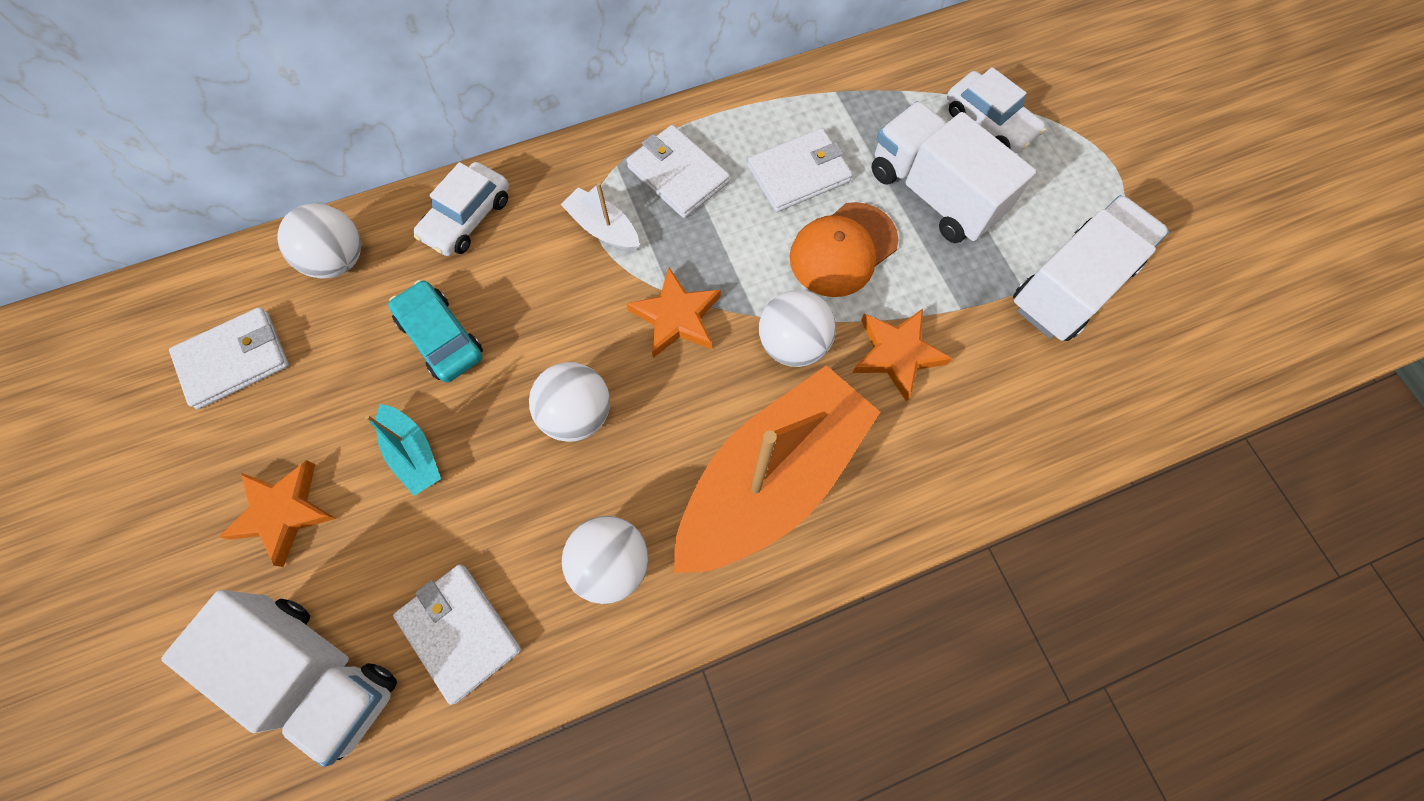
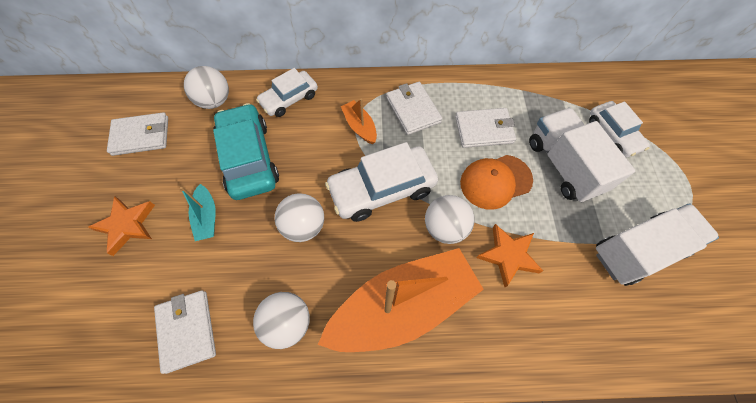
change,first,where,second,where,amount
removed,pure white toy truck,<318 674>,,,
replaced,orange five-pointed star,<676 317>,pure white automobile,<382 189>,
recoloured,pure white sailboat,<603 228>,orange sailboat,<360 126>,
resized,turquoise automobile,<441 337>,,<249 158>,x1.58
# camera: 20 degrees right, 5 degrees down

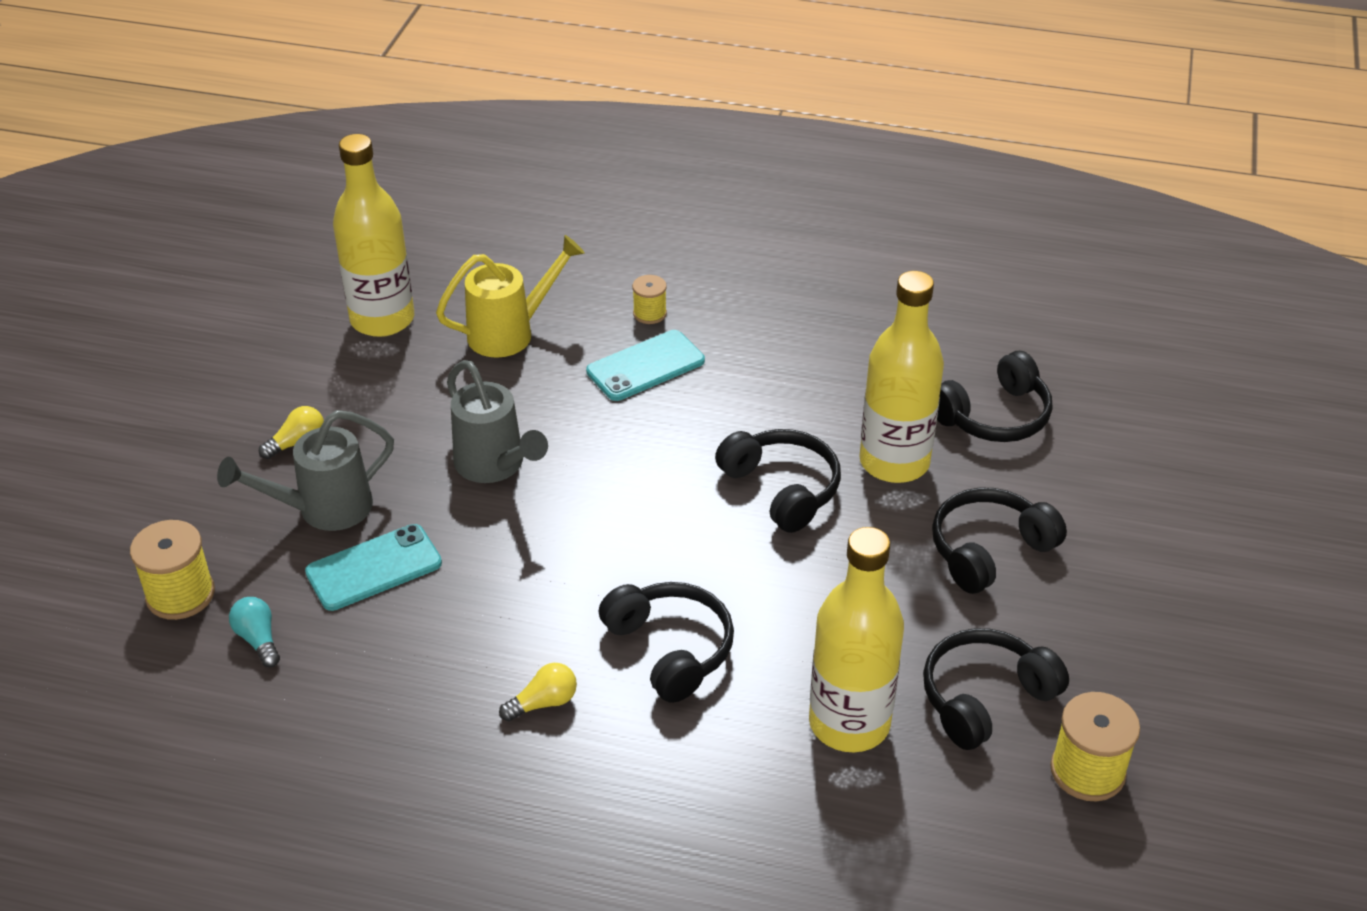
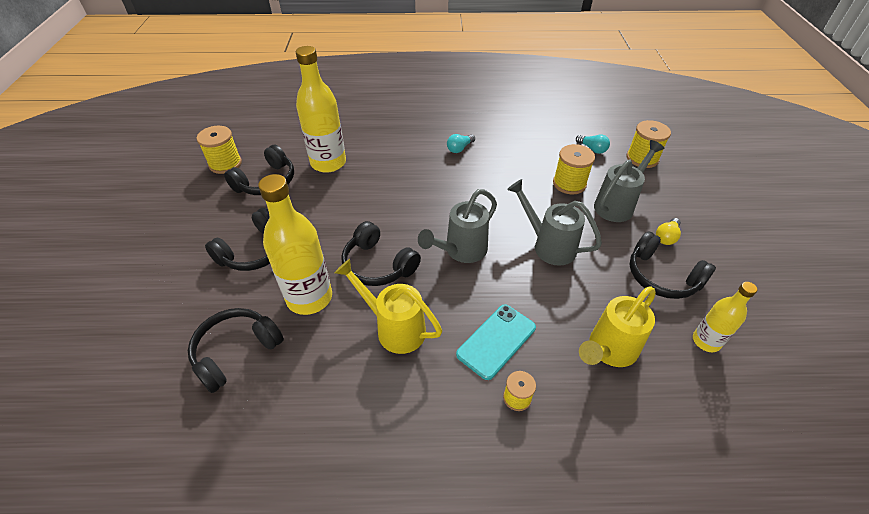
change,first,where,second,where,amount
added,,,yellow watering pot,<394 328>,
added,,,grey watering pot,<461 251>,
moved,ebony headphones,<671 649>,,<661 277>,
replaced,turquoise mobile phone,<374 568>,yellow spool,<569 183>,
recoloured,yellow lightbulb,<543 703>,turquoise lightbulb,<459 148>,
resized,yellow bottle,<382 319>,,<706 341>,x0.56
# camera: 165 degrees right, 5 degrees up

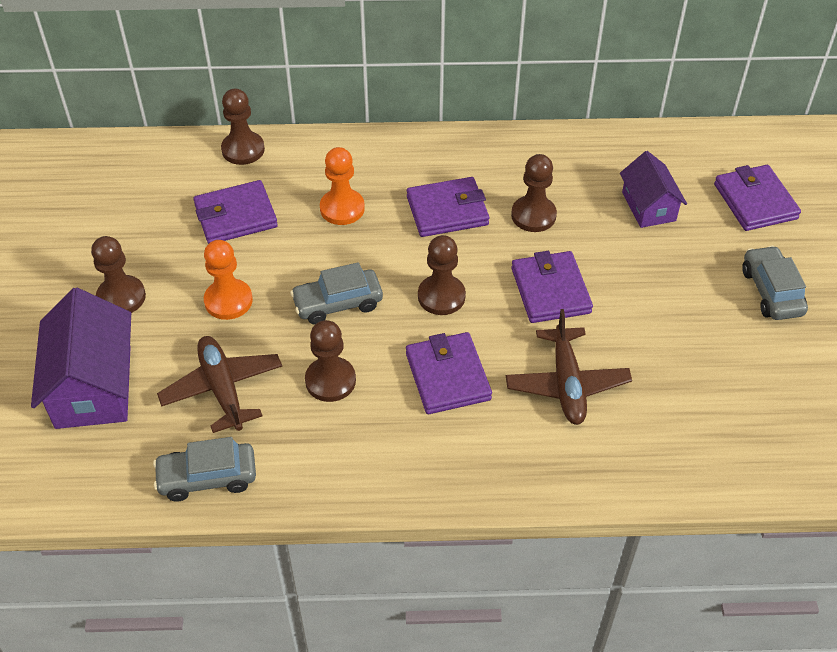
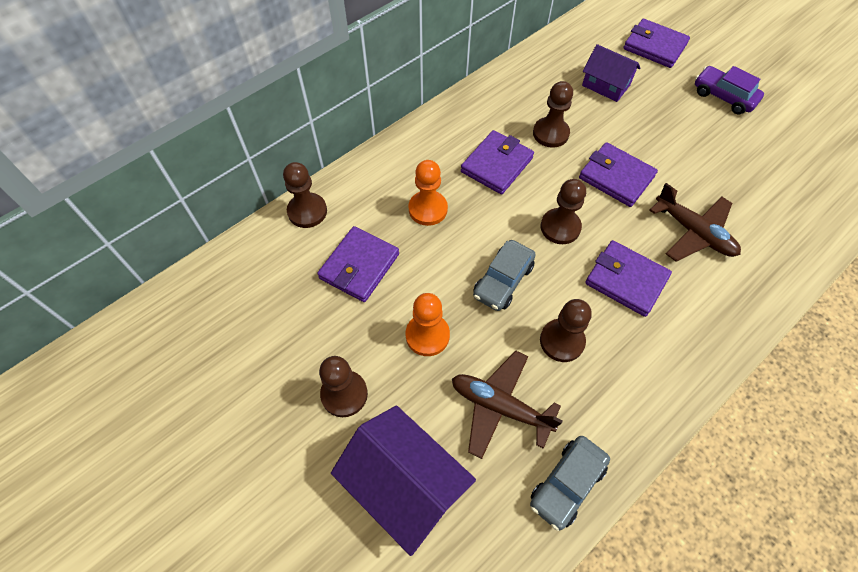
change,first,where,second,where,amount
recoloured,grey automobile,<771 291>,violet automobile,<723 96>,
# camera: 40 degrees left, 10 degrees up

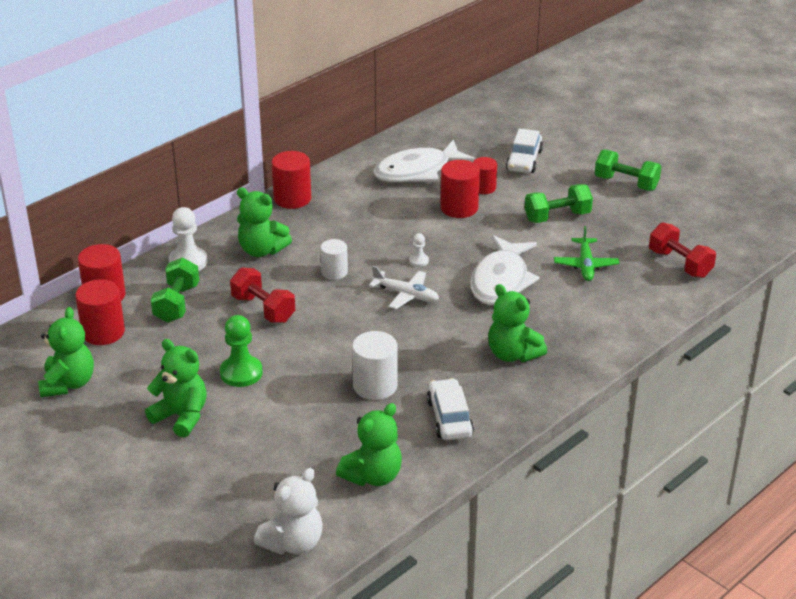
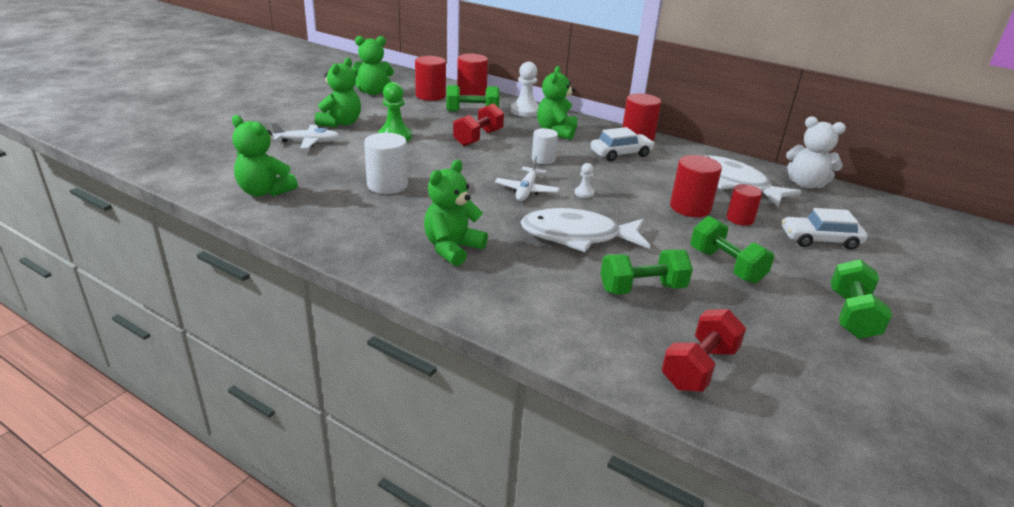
change,first,where,second,where,amount
added,,,pure white toy plane,<308 142>,
moved,pure white teddy bear,<293 543>,,<806 184>,
moved,pure white automobile,<449 418>,,<621 154>,
replaced,leaf-green toy plane,<585 265>,leaf-green hand weight,<642 289>,
# camera: 75 degrees right, 5 degrees down

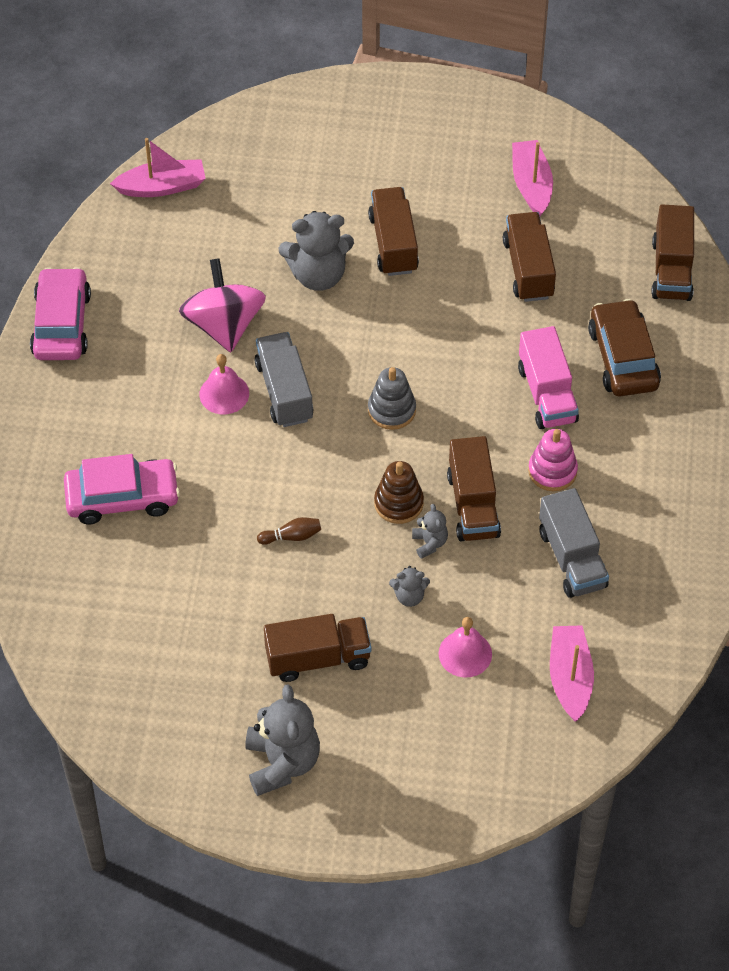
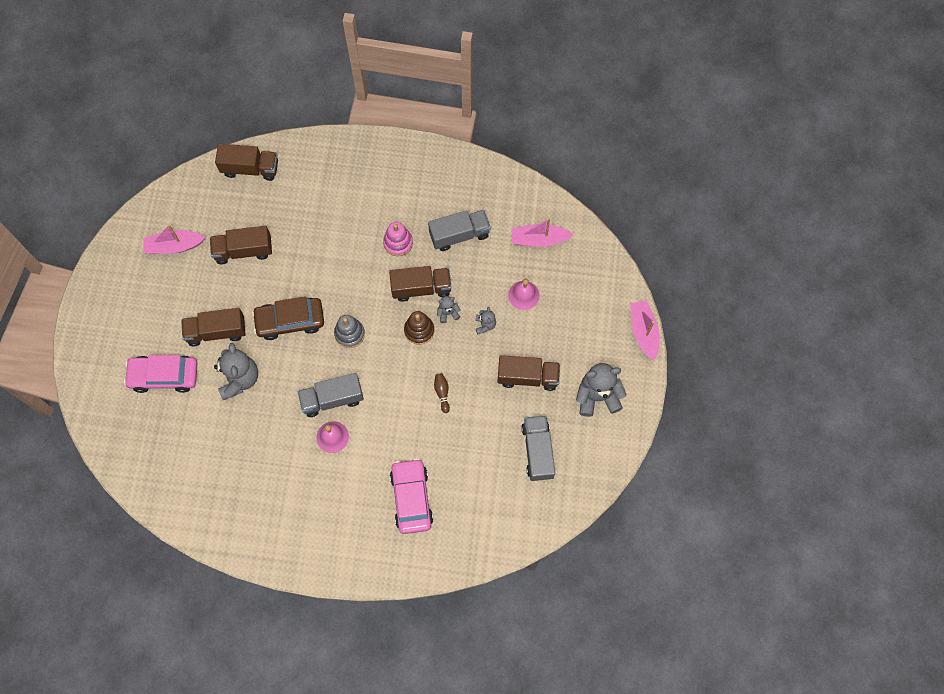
change,first,where,second,where,amount
removed,rosy toy top,<224 325>,,,
removed,rosy toy truck,<547 394>,,,
added,,,grey toy truck,<537 451>,
moved,rosy automobile,<61 324>,,<164 376>,
moved,rosy sailboat,<162 187>,,<643 332>,
moved,brown automobile,<623 358>,,<290 321>,
turned,brown toy truck,<318 658>,,<527 377>,105 degrees clockwise
# camera: 90 degrees left, 15 degrees up

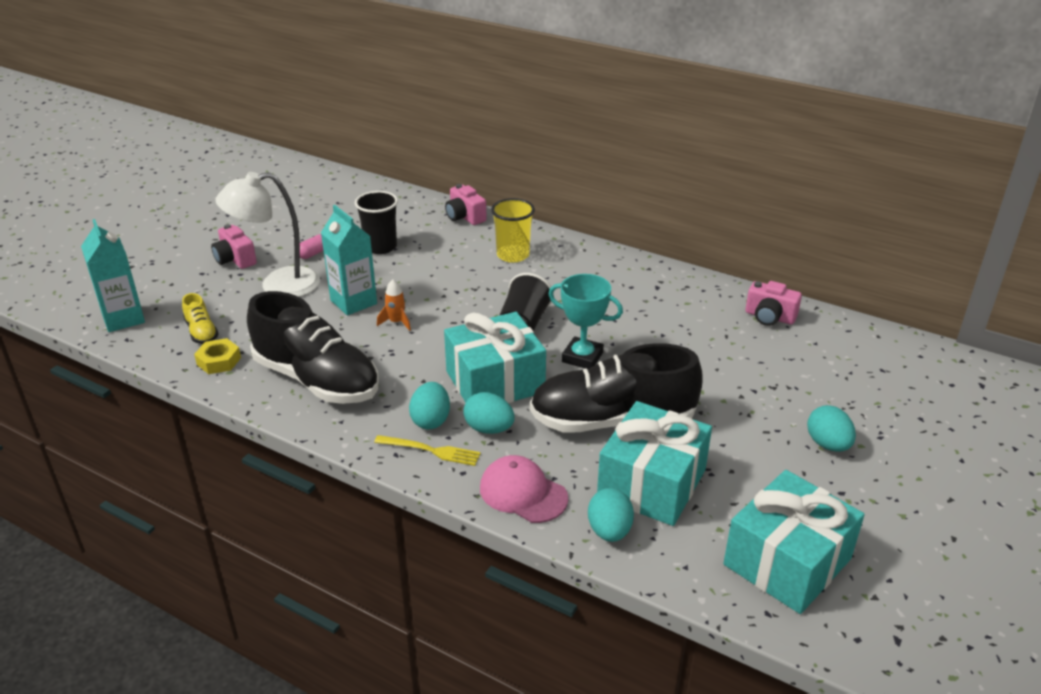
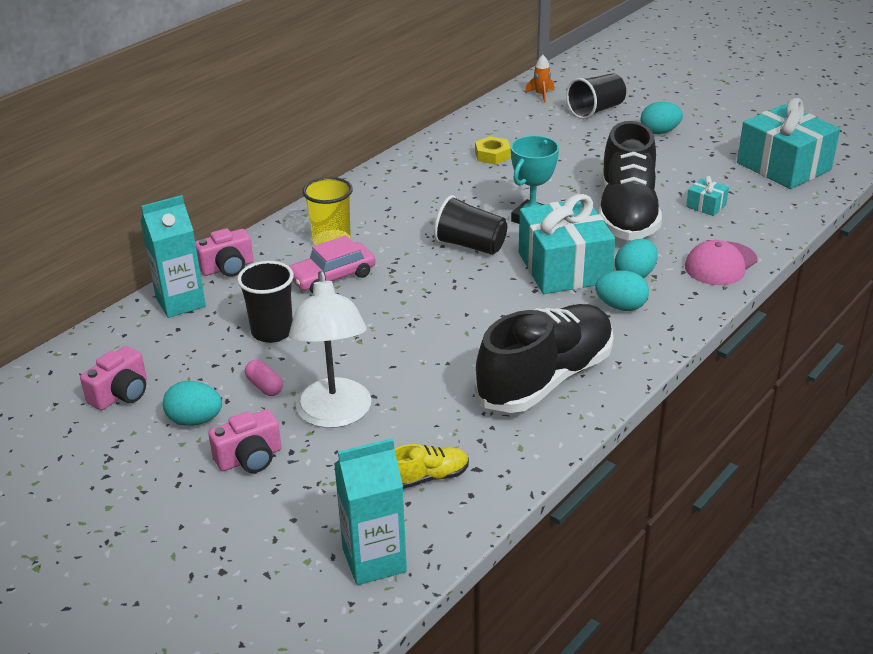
change,first,where,second,where,amount
removed,yellow dinner fork,<431 450>,,,
added,,,rosy automobile,<332 276>,
added,,,ebony tumbler,<596 110>,
moved,yellow hex nut,<219 361>,,<492 155>,
moved,turquoise carton,<353 302>,,<180 302>,
moved,orange spaceship,<396 322>,,<541 95>,
moved,turquoise egg shape,<609 531>,,<195 420>,
moved,rosy camera,<769 317>,,<121 394>,
resized,turquoise gift,<651 483>,,<706 206>,x0.42
# camera: 80 degrees left, 0 degrees up

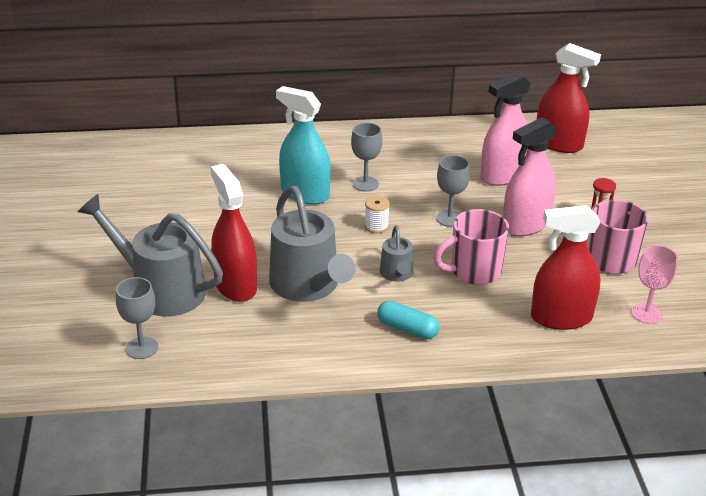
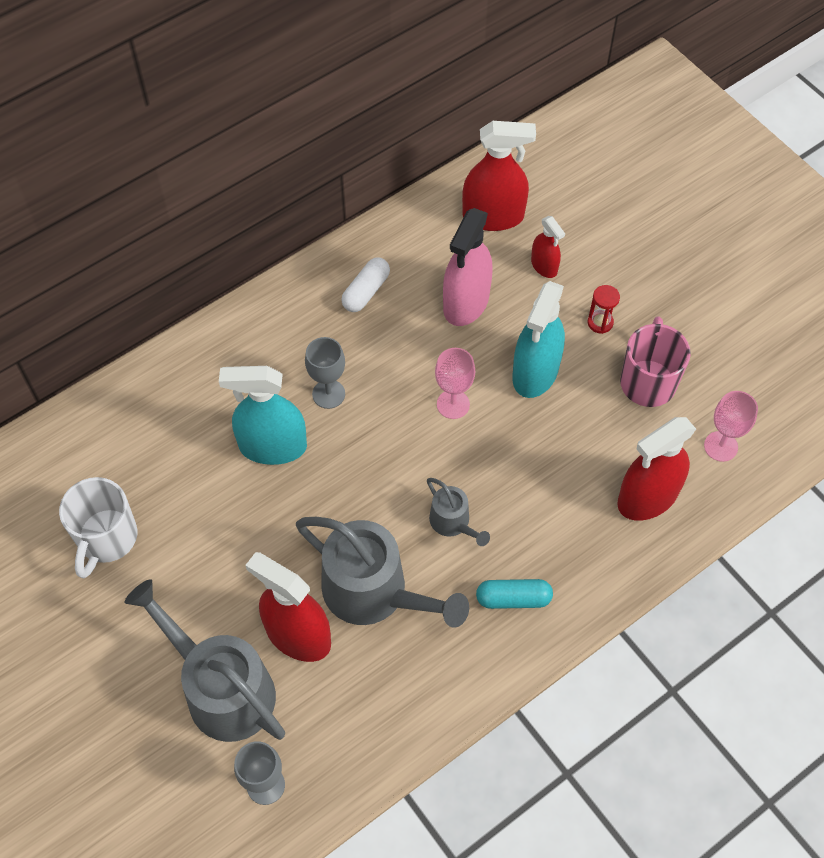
change,first,where,second,where,amount
removed,pure white spool,<376 226>,,,
removed,rosy mug,<474 271>,,,
added,,,pure white mug,<106 538>,
added,,,pure white pill,<366 291>,
added,,,scarlet spray cleaner,<544 266>,
recoloured,grey goblet,<449 218>,rosy goblet,<453 404>,
recoloured,rosy spray cleaner,<526 225>,turquoise spray cleaner,<535 372>,
turned,grey watering pot,<160 290>,,<221 688>,45 degrees clockwise
# camera: 30 degrees left, 25 degrees up

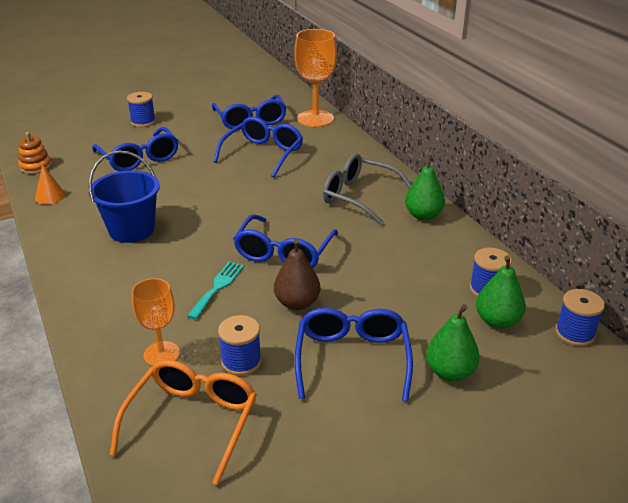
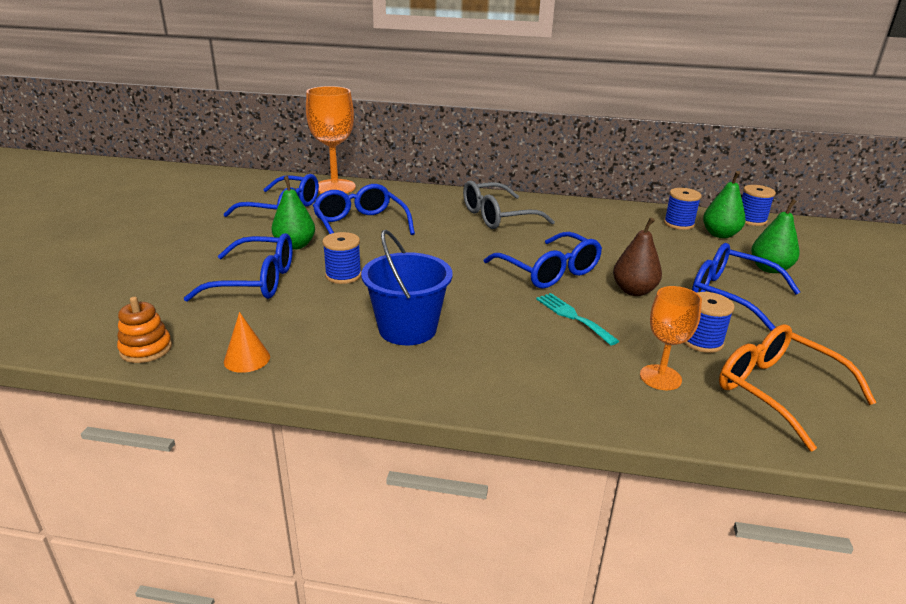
change,first,where,second,where,amount
moved,blue spool,<143 122>,,<343 275>,
moved,leaf-green pear,<423 215>,,<295 245>,
# camera: 55 degrees left, 5 degrees down

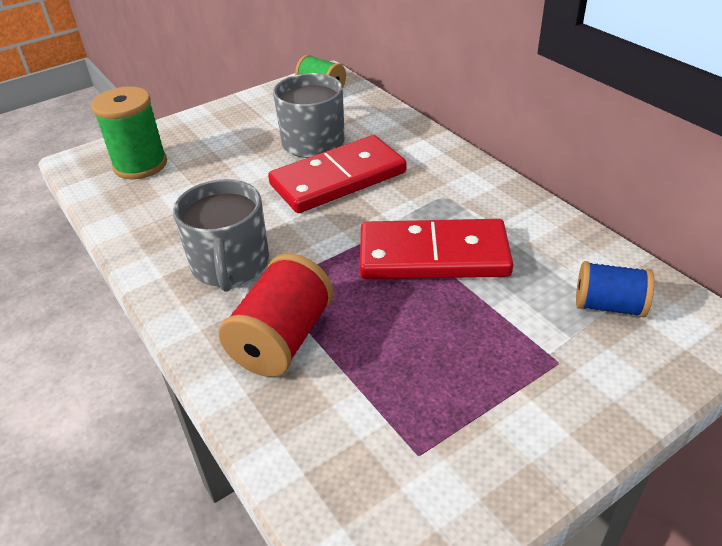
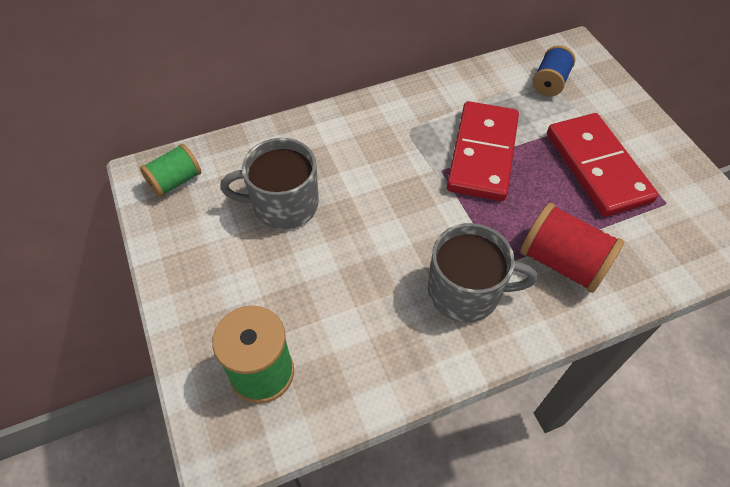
change,first,where,second,where,amount
moved,scarlet domino piece,<338 179>,,<597 167>,
# camera: 80 degrees left, 15 degrees up

